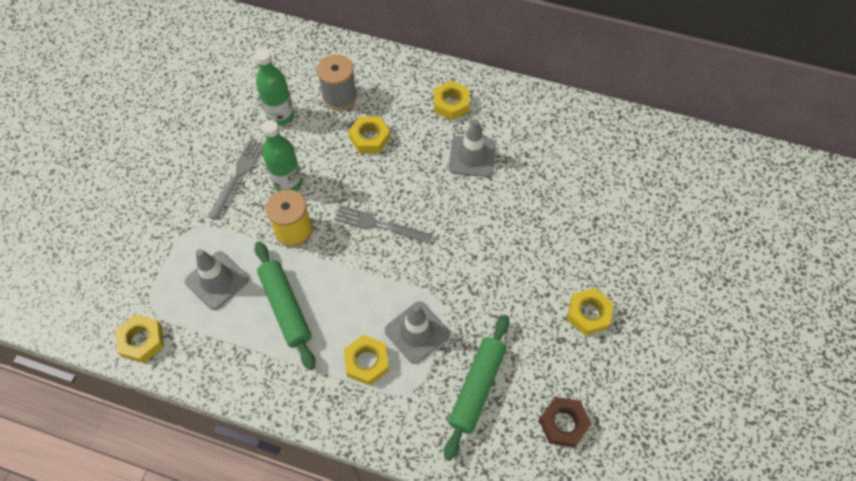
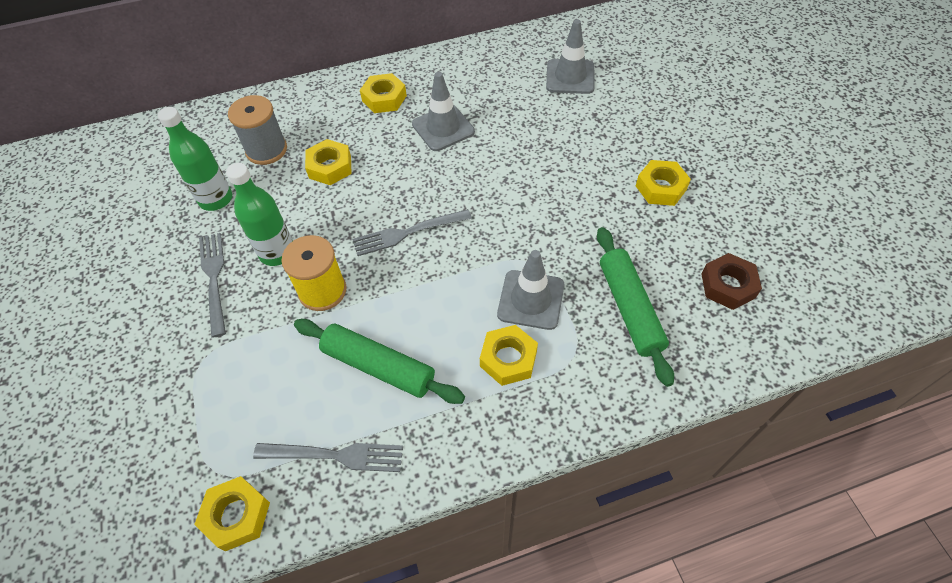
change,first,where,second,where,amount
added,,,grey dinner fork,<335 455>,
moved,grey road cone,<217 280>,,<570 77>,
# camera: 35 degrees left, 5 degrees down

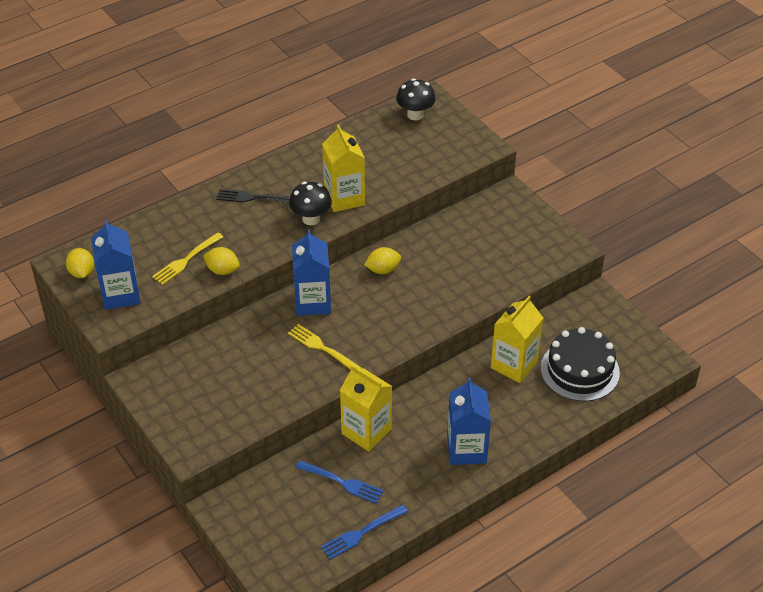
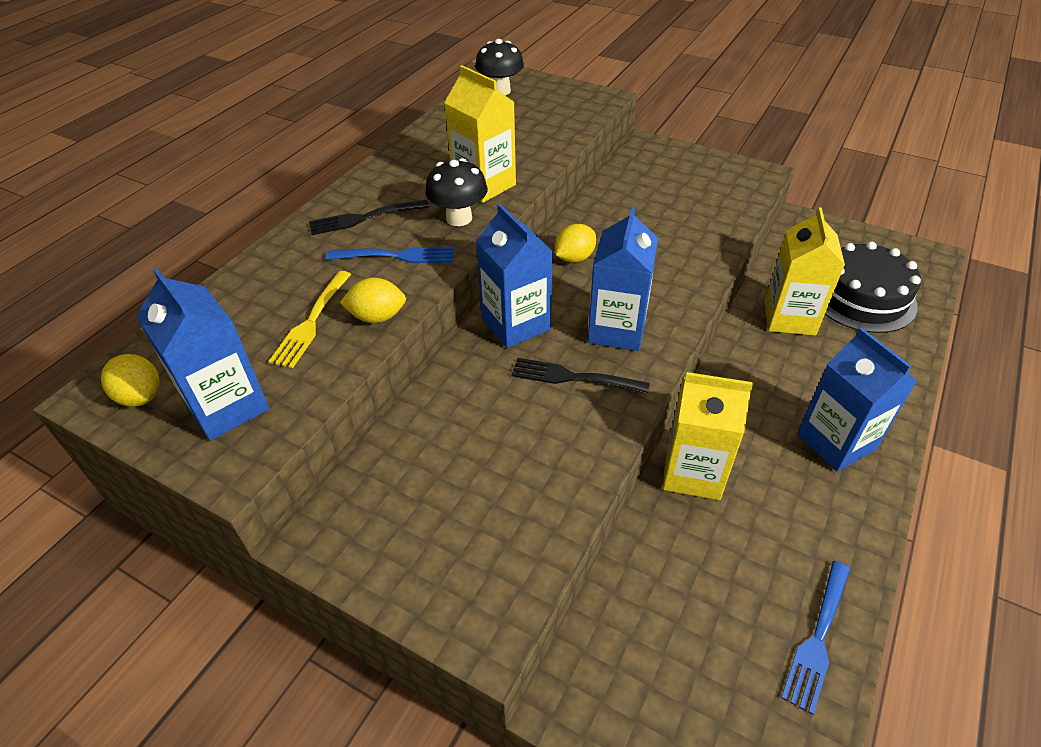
change,first,where,second,where,amount
added,,,blue carton,<617 329>,
moved,blue dinner fork,<341 482>,,<395 256>,
recoloured,yellow dinner fork,<322 348>,ebony dinner fork,<574 377>,
# camera: 25 degrees left, 0 degrees up

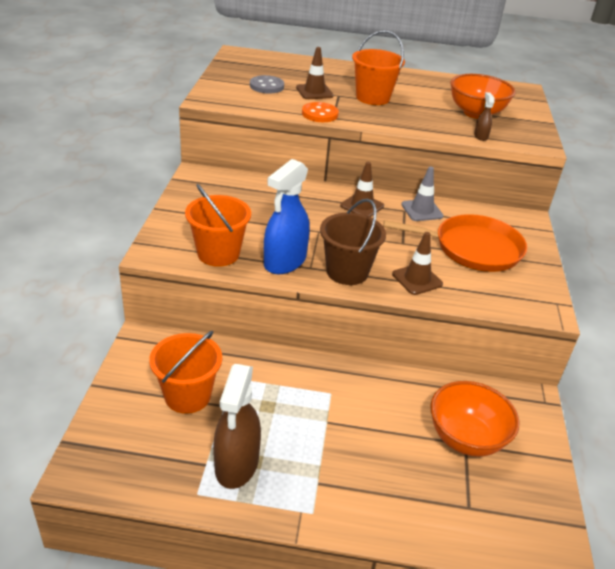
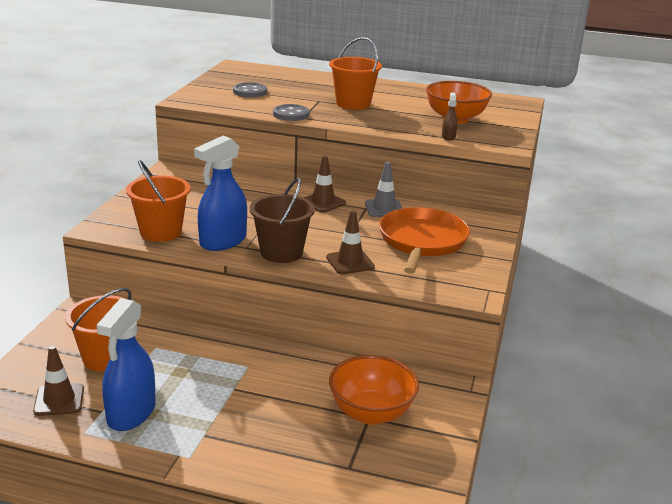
change,first,where,second,where,amount
moved,brown road cone,<314 92>,,<59 400>,
recoloured,brown spray cleaner,<236 464>,blue spray cleaner,<131 413>,
recoloured,orange shirt button,<320 114>,grey shirt button,<291 114>,
turned,orange frying pan,<473 248>,,<422 241>,90 degrees counterclockwise
# camera: 10 degrees right, 10 degrees down

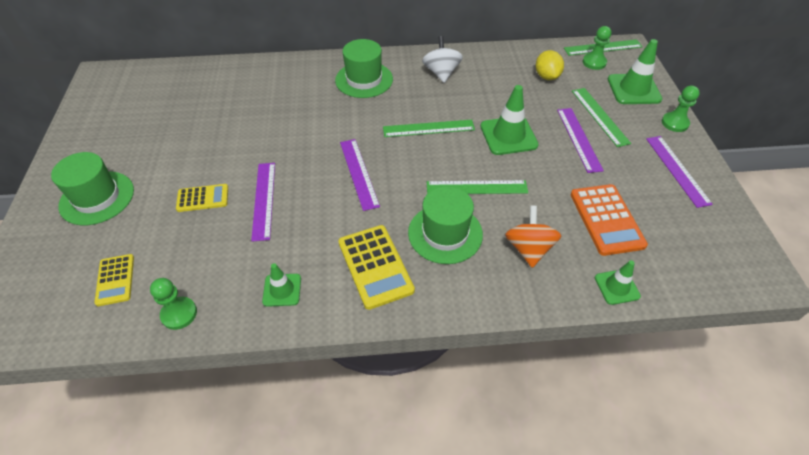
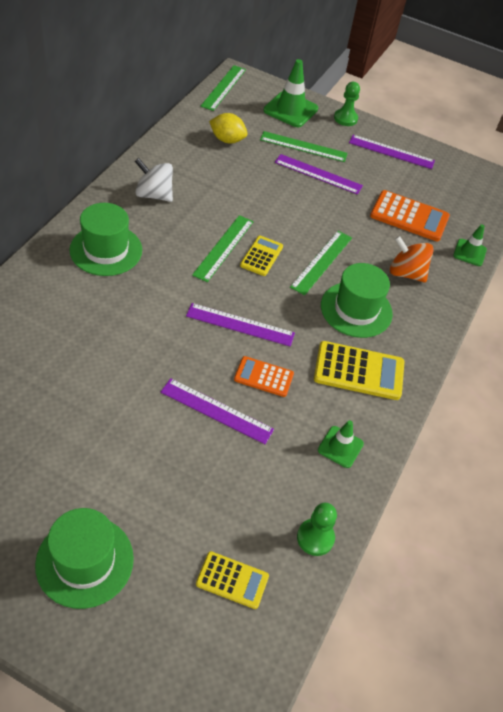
change,first,where,second,where,amount
removed,leaf-green road cone,<508 136>,,,
removed,leaf-green chess pawn,<594 62>,,,
added,,,orange calculator,<263 377>,
moved,yellow calculator,<203 198>,,<261 256>,
# camera: 65 degrees left, 0 degrees up

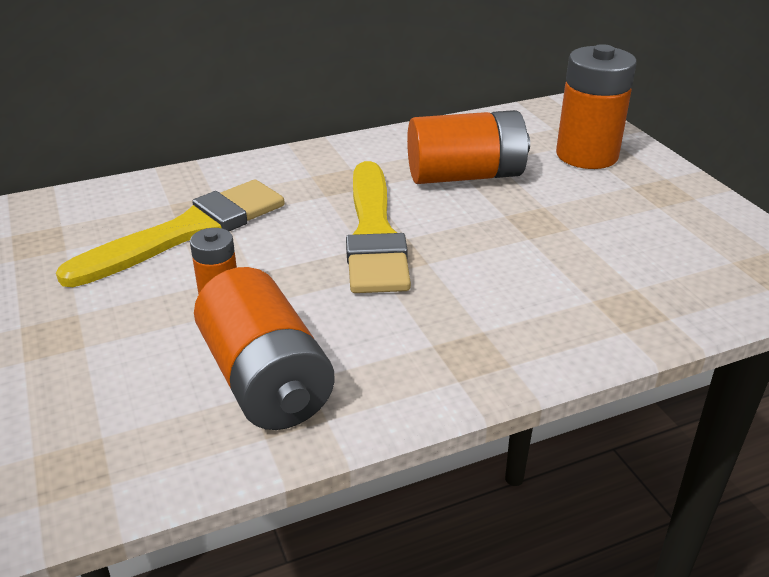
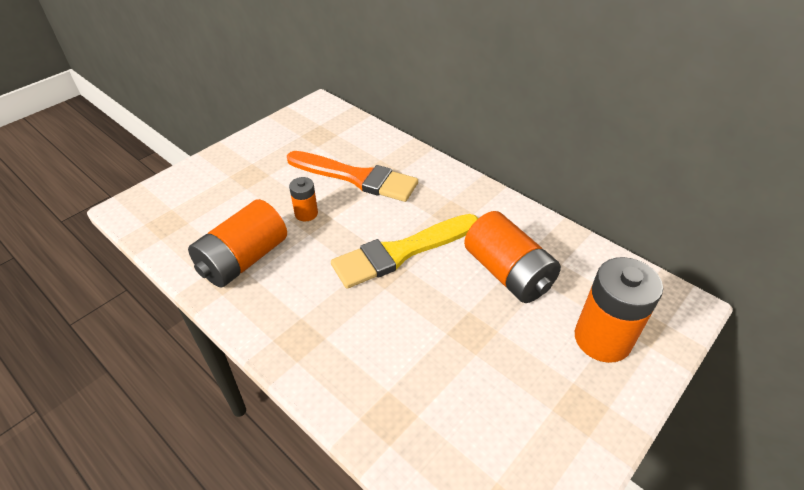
change,first,where,second,where,amount
recoloured,yellow paint brush,<187 232>,orange paint brush,<356 177>,
# camera: 65 degrees right, 10 degrees up

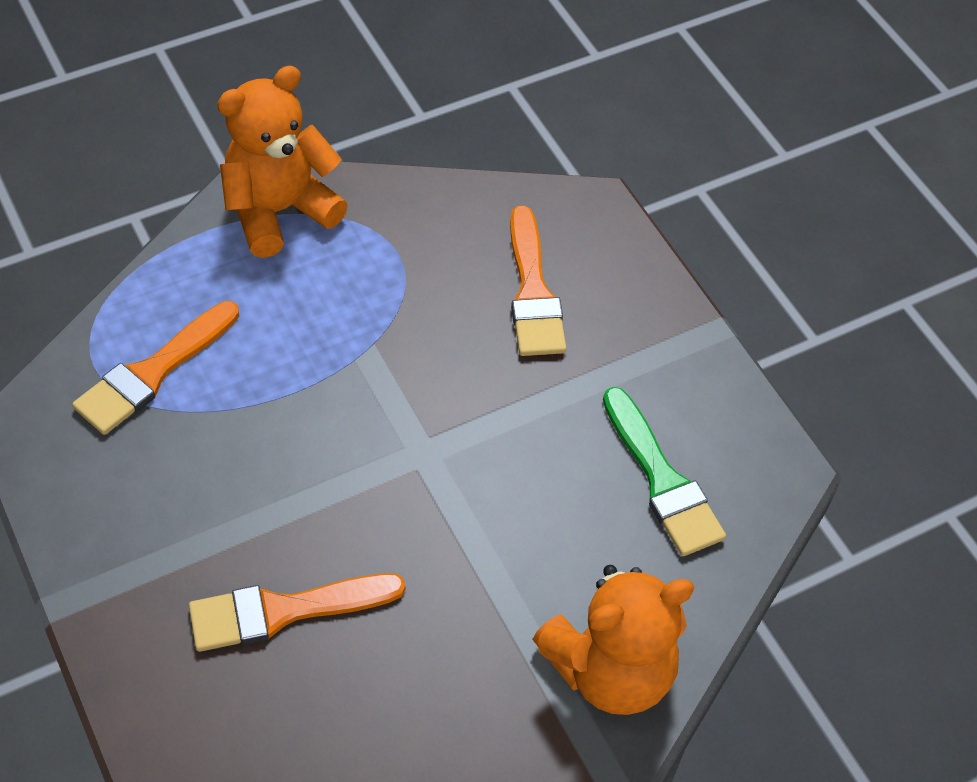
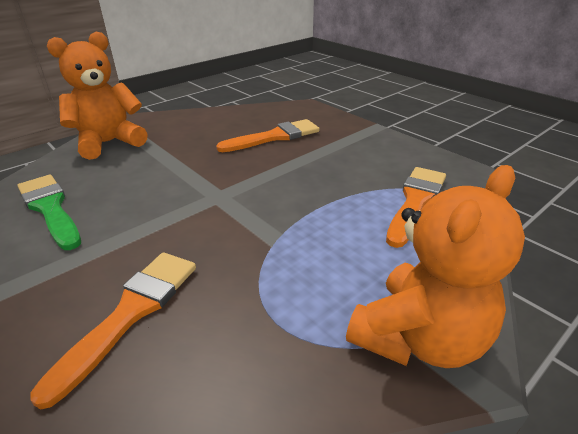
change,first,where,second,where,amount
turned,orange paint brush,<533 292>,,<131 313>,45 degrees clockwise
# camera: 170 degrees right, 20 degrees down

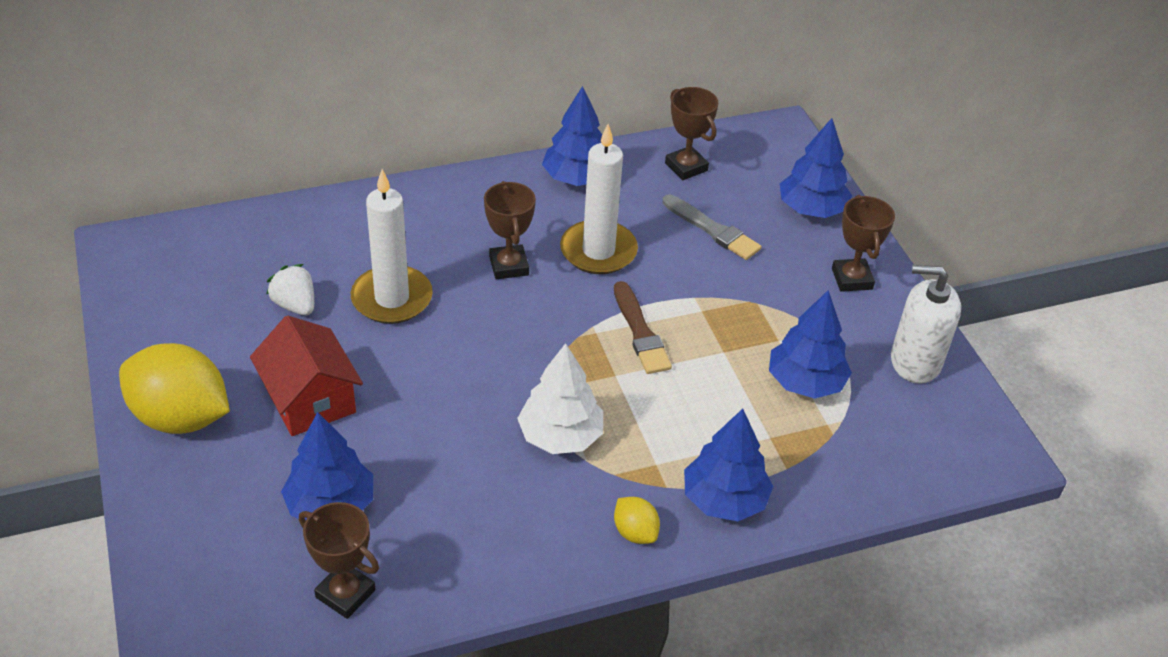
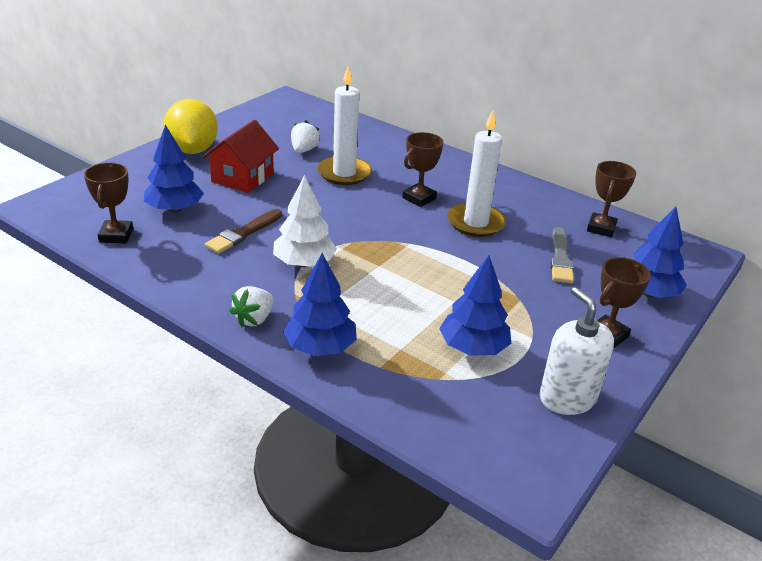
change,first,where,second,where,amount
removed,blue tree,<577 178>,,,
moved,brown paint brush,<640 332>,,<243 233>,
replaced,yellow citrus fruit,<635 532>,pure white strawberry,<254 319>,
# camera: 55 degrees right, 10 degrees down

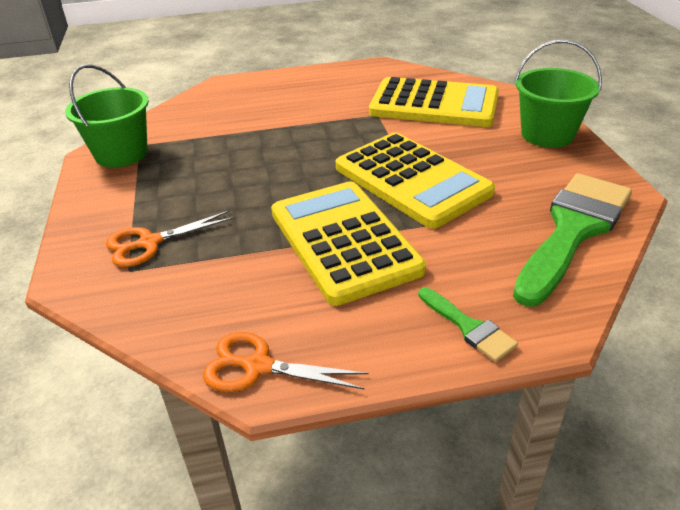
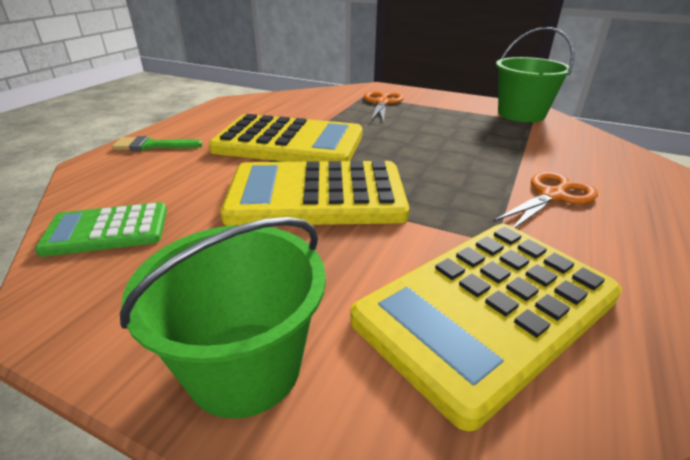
change,first,where,second,where,amount
moved,orange scissors,<258 366>,,<553 195>,
replaced,leaf-green paint brush,<573 230>,leaf-green calculator,<107 230>,
# camera: 125 degrees right, 5 degrees down

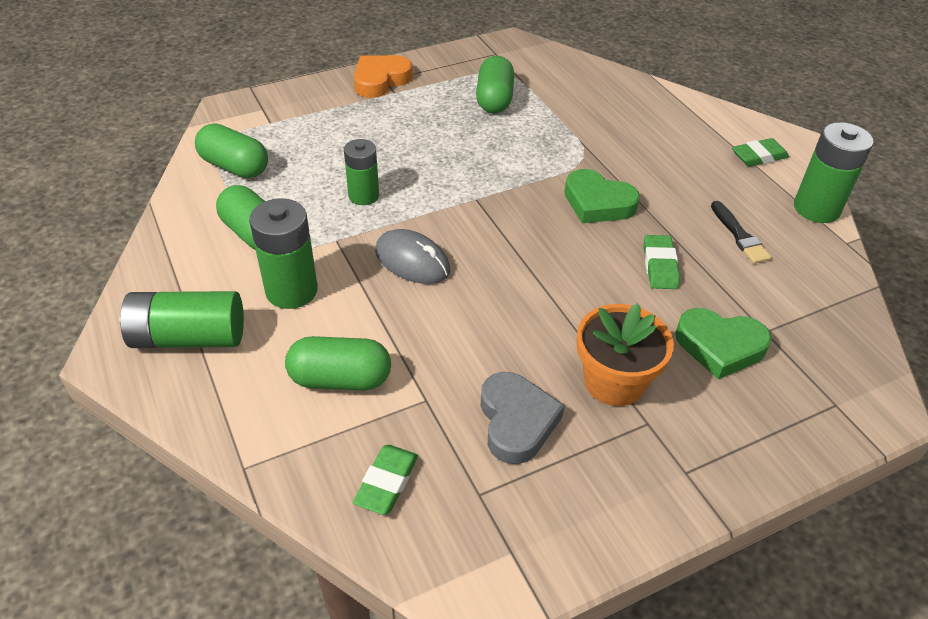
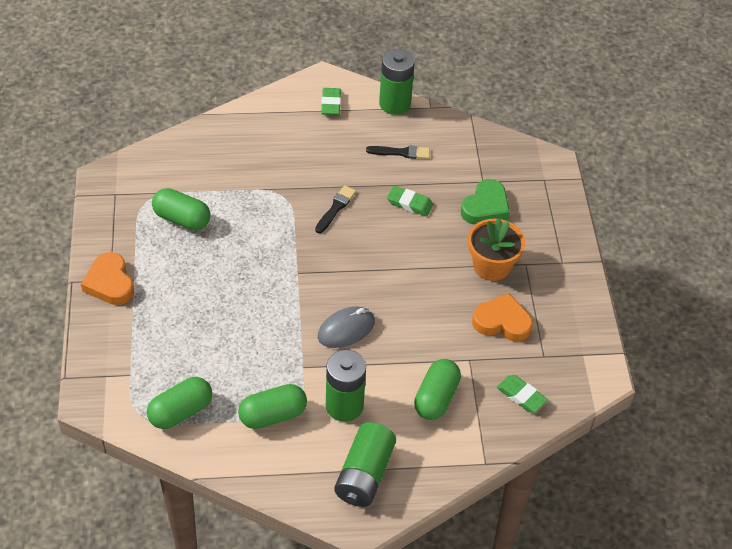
change,first,where,second,where,amount
removed,leaf-green power cell,<363 195>,,,
replaced,leaf-green heart shape,<598 203>,ebony paint brush,<335 208>,
recoloured,grey heart shape,<516 421>,orange heart shape,<502 322>,
# camera: 70 degrees left, 5 degrees up

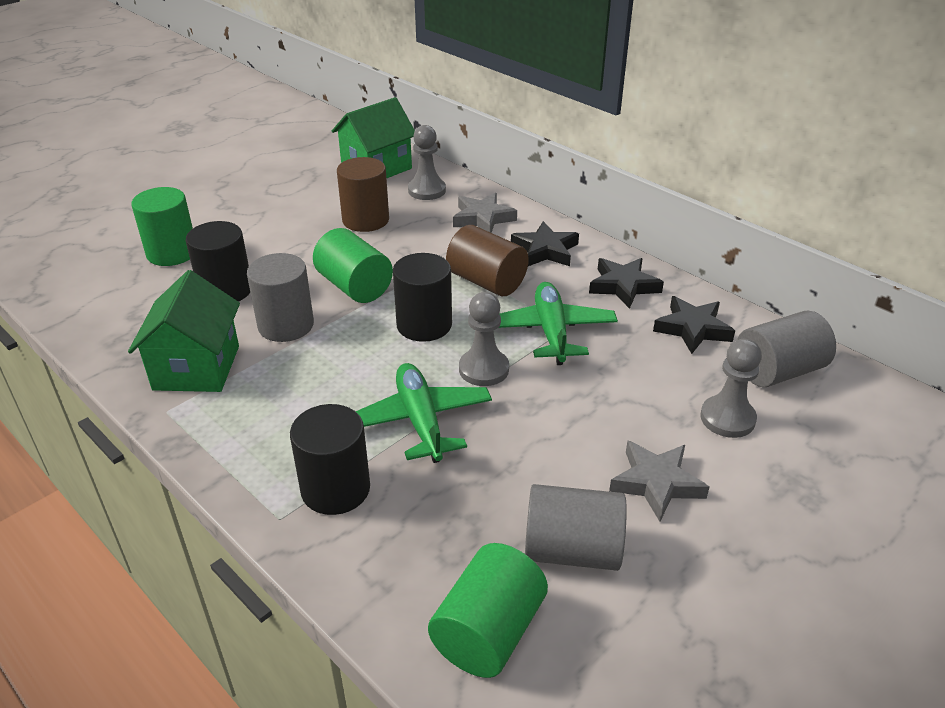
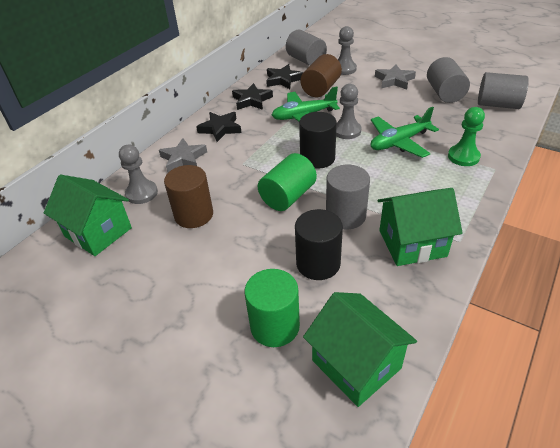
change,first,where,second,where,amount
added,,,leaf-green toy house,<356 364>,
moved,brown solid cylinder,<486 282>,,<321 89>,
replaced,ebony solid cylinder,<335 489>,leaf-green chess pawn,<463 157>,
recoloured,leaf-green solid cylinder,<488 632>,grey solid cylinder,<497 104>,
# camera: 100 degrees left, 5 degrees up

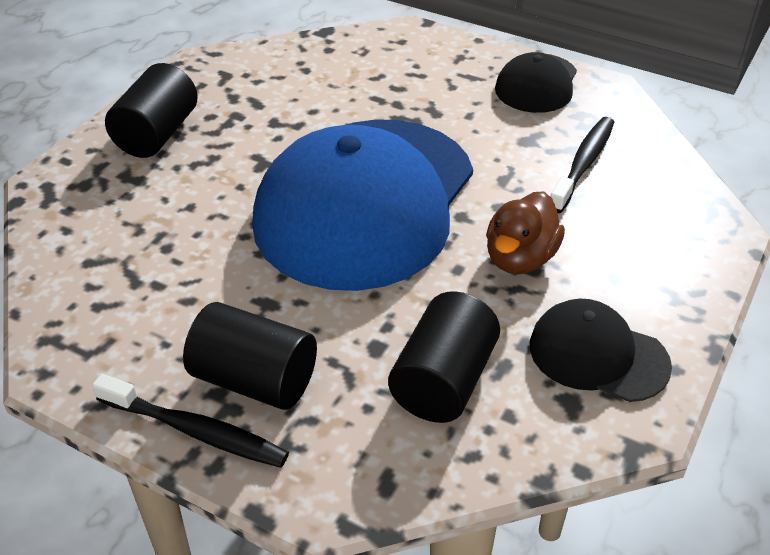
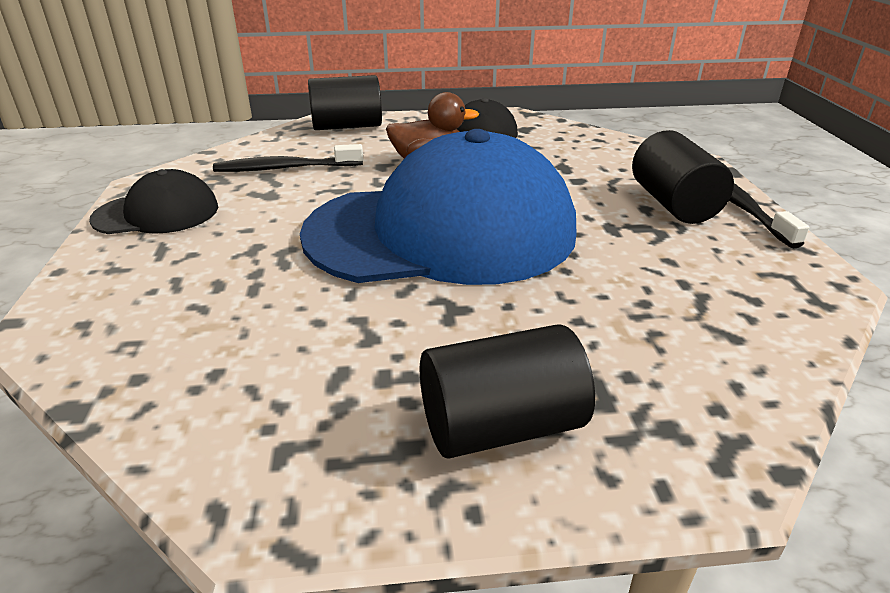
change,first,where,second,where,amount
moved,ebony solid cylinder,<443 381>,,<347 126>,
# camera: 125 degrees left, 10 degrees down

